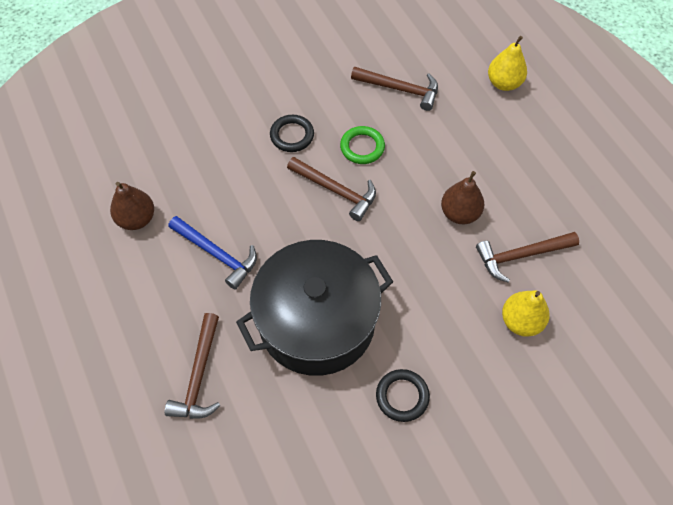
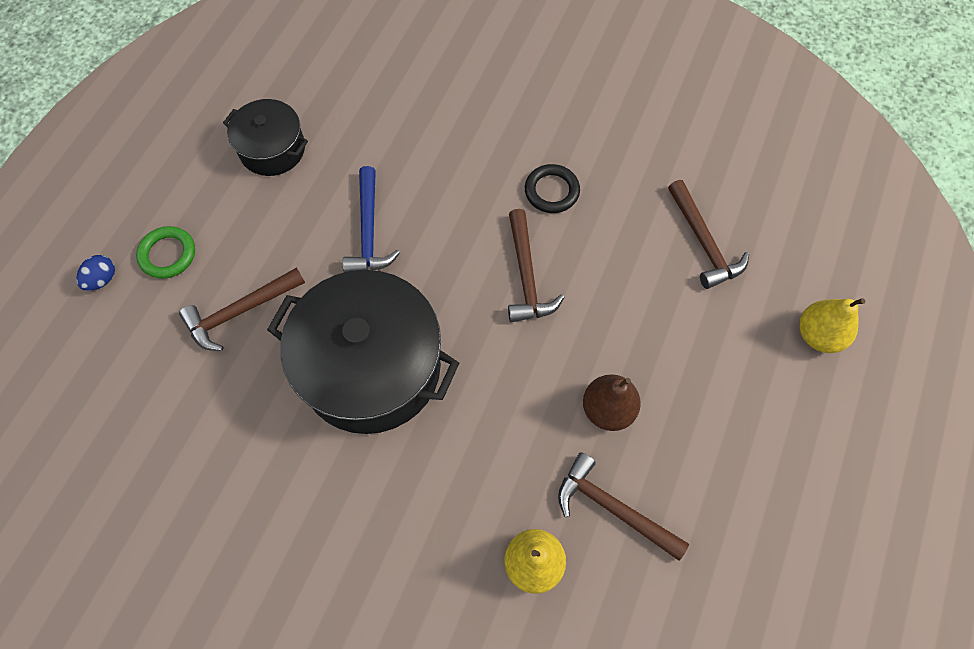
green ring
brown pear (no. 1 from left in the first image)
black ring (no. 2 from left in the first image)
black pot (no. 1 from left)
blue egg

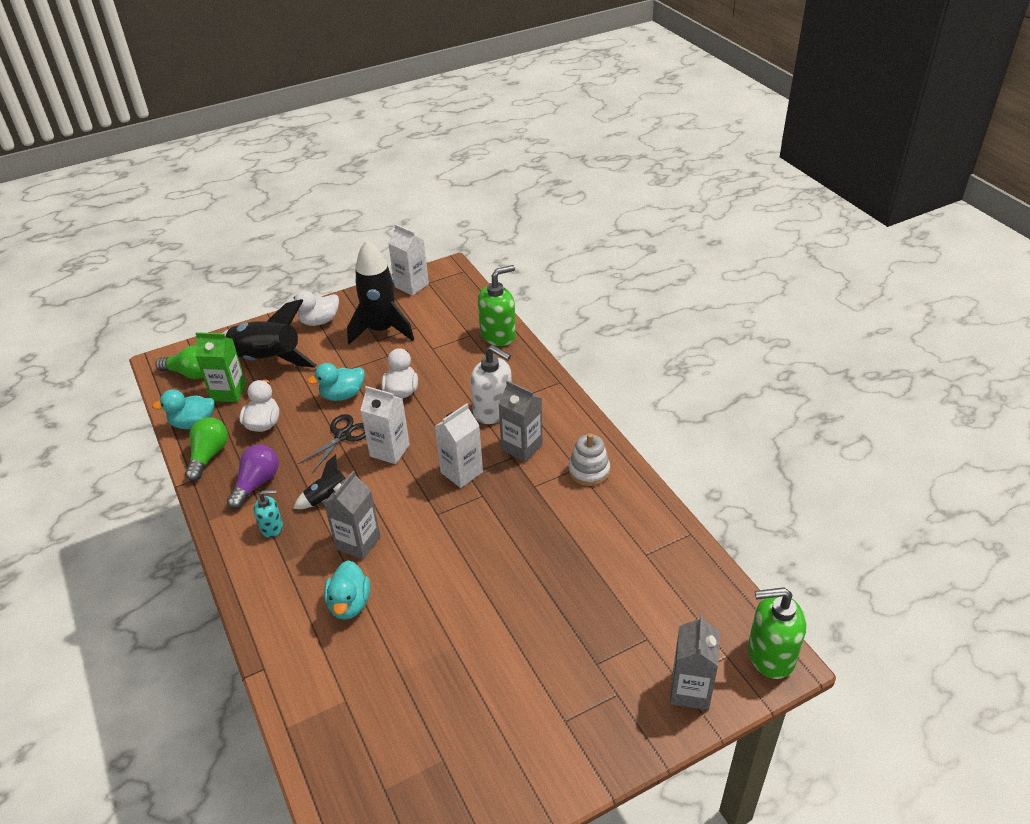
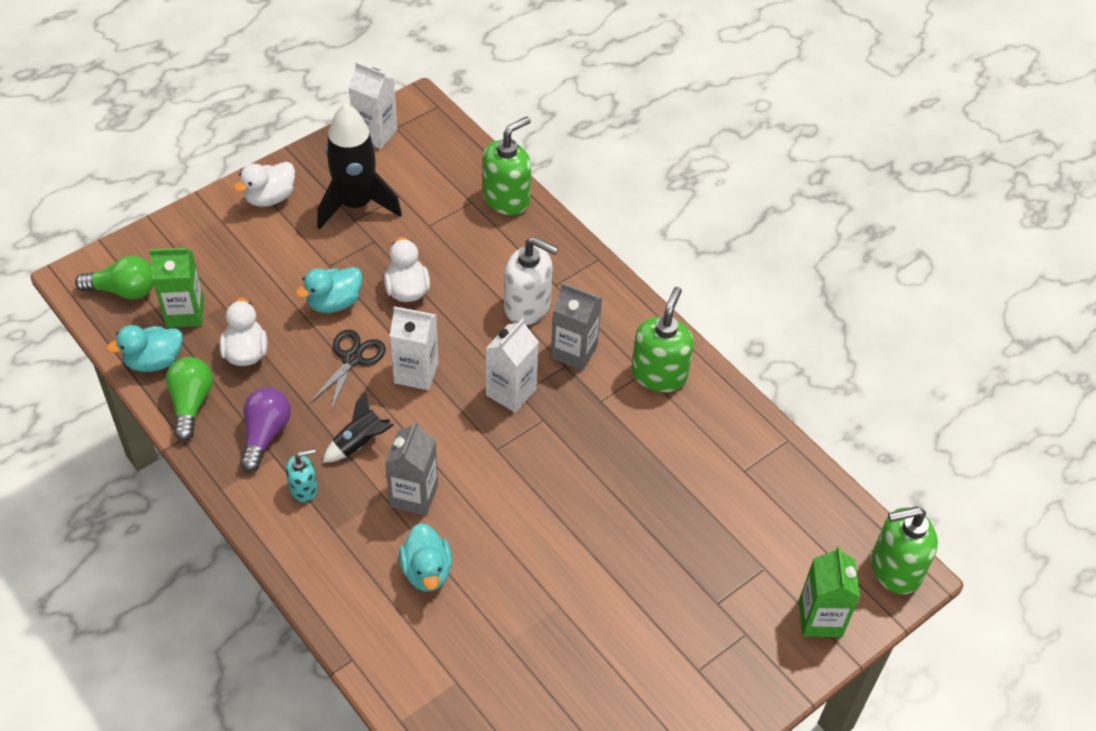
black rocket (no. 1 from left in the first image)
green soap dispenser (no. 2 from left)
green carton (no. 2 from left)

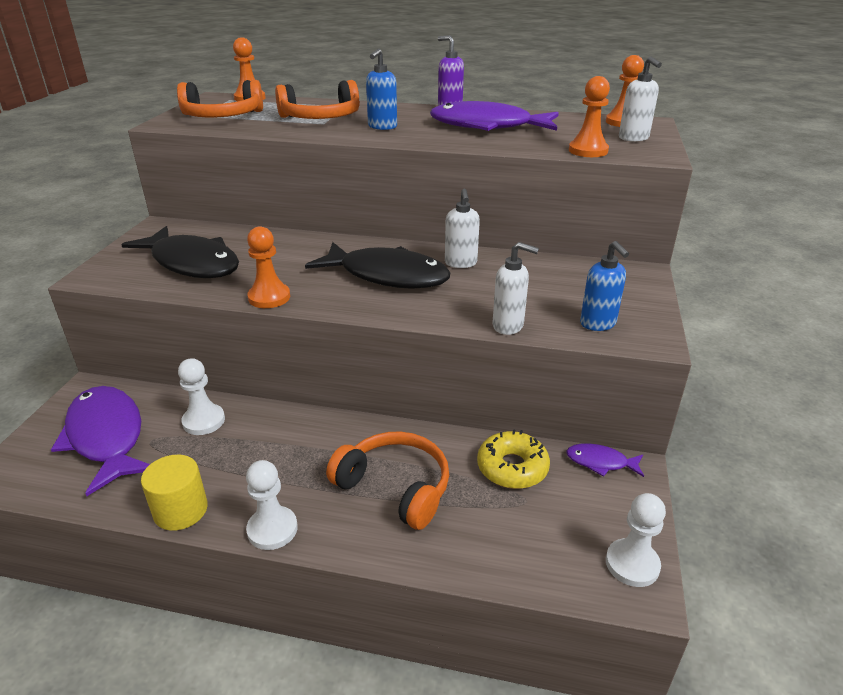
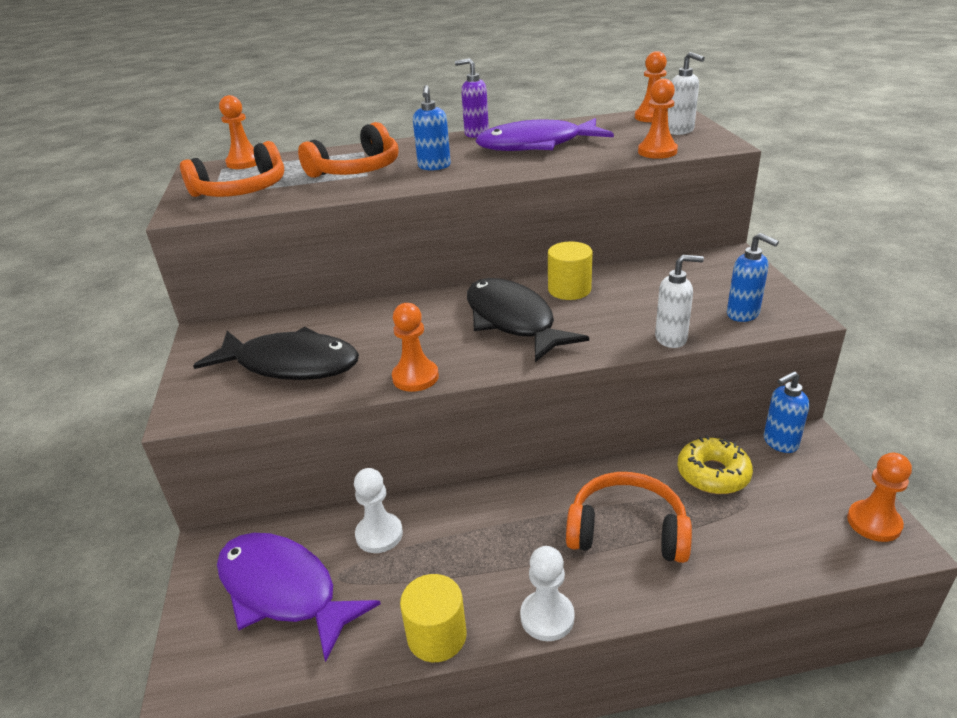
yellow cylinder (no. 2 from left)
black fish (no. 2 from left)
blue soap dispenser (no. 3 from left)
orange pawn (no. 5 from left)

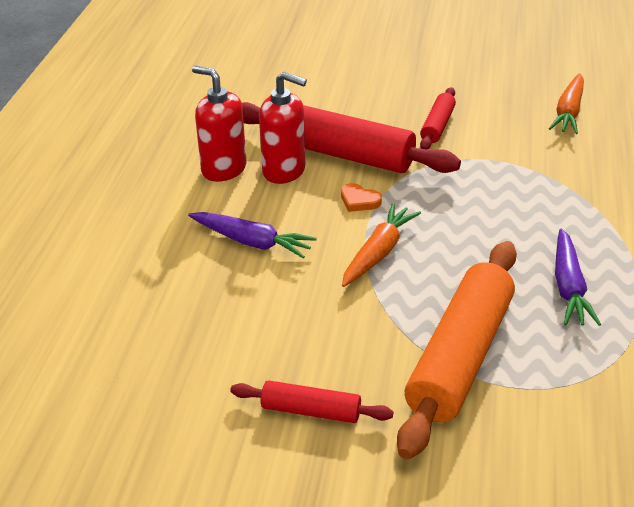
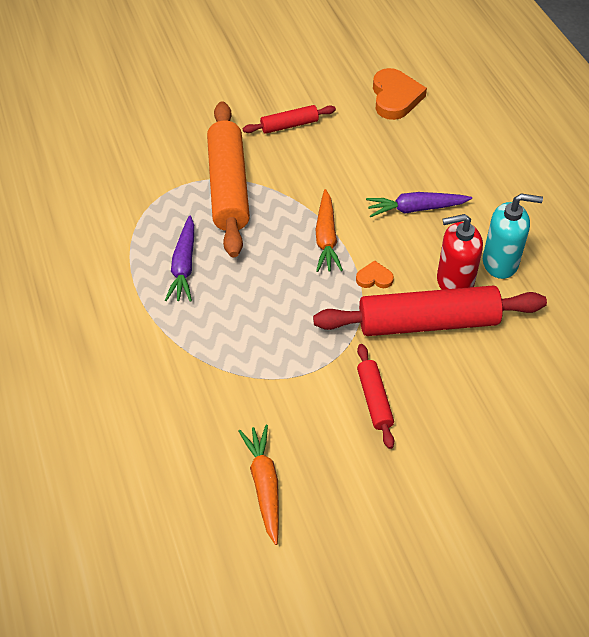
turquoise soap dispenser
purple carrot (no. 1 from left)
orange heart (no. 2 from left)

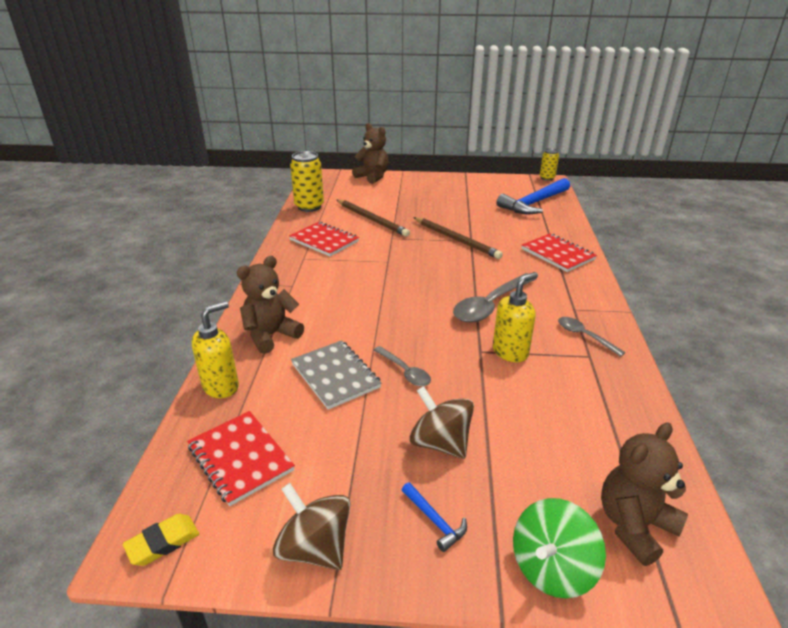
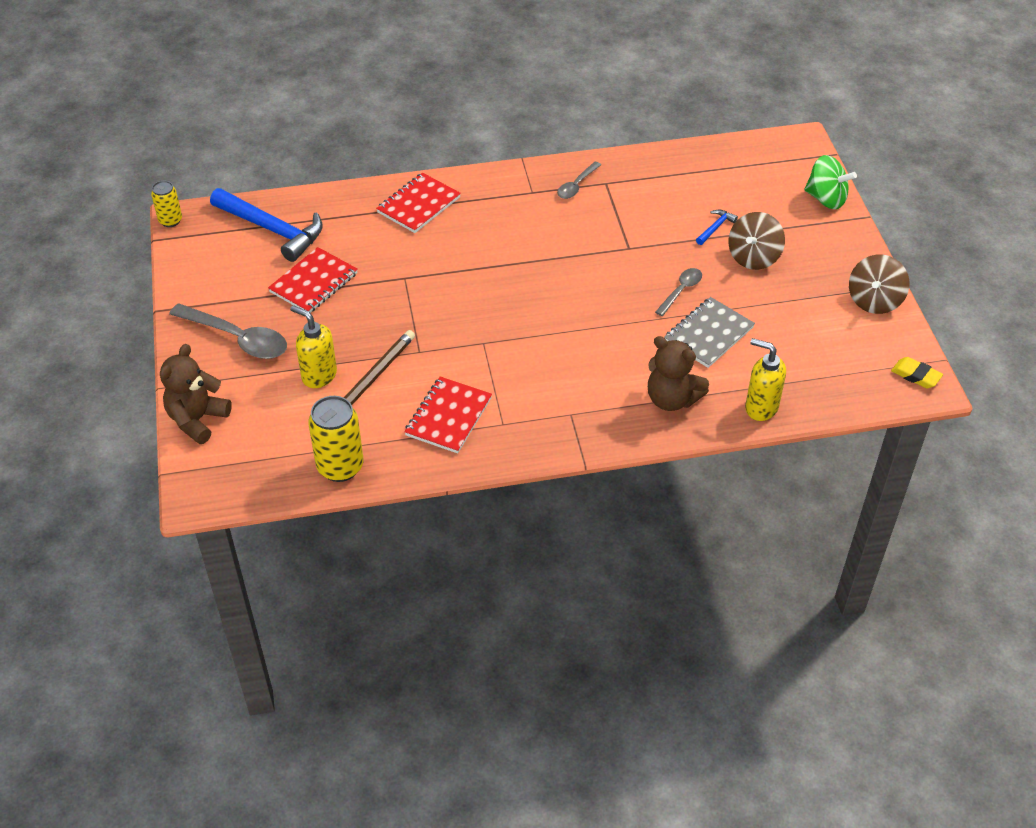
brown pencil (no. 2 from left in the first image)
yellow soap dispenser (no. 1 from left)
grey spoon (no. 1 from left)
red notebook (no. 1 from left)
brown teddy bear (no. 3 from left in the first image)
blue hammer (no. 2 from left)

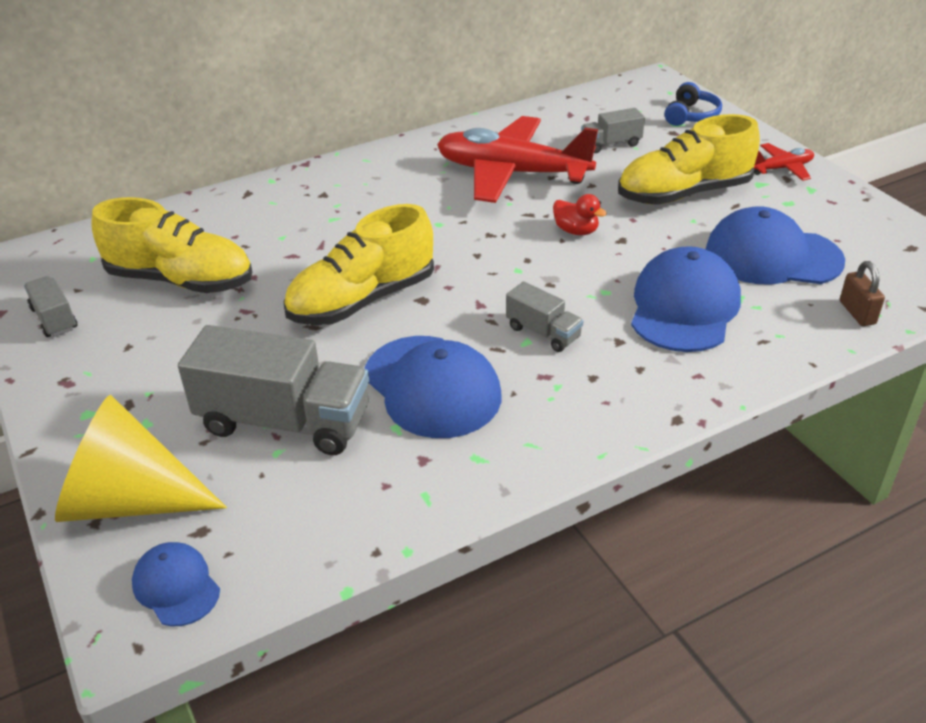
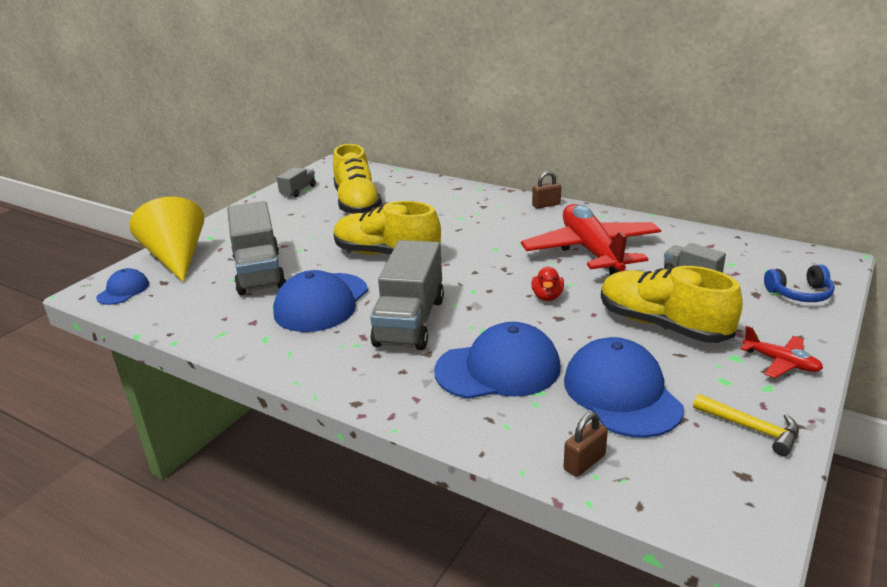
grey truck (no. 3 from left)
brown padlock (no. 1 from left)
yellow hammer

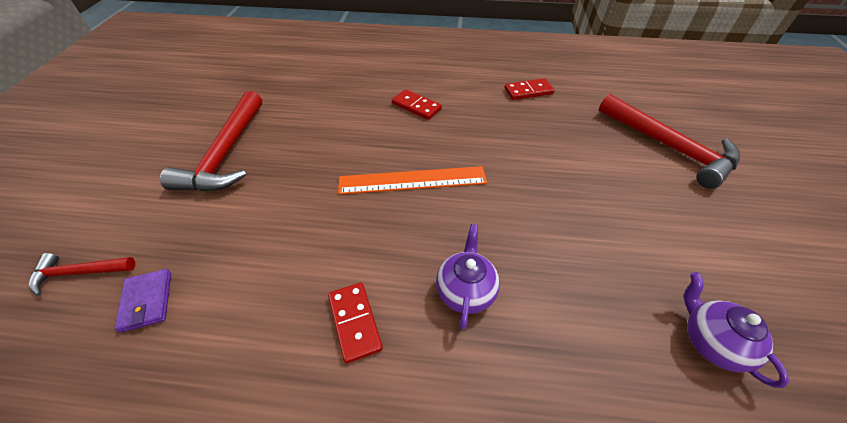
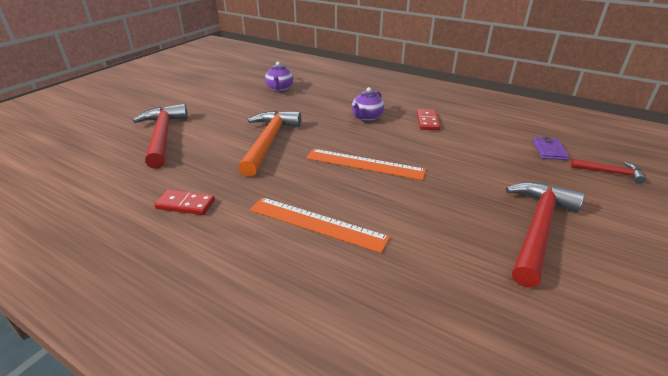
orange ruler (no. 1 from left)
orange hammer

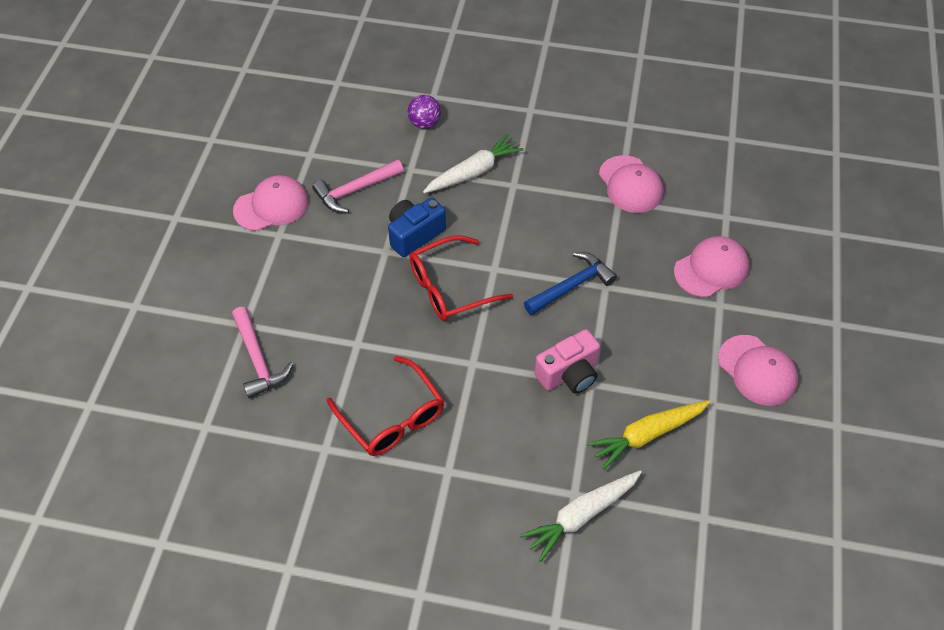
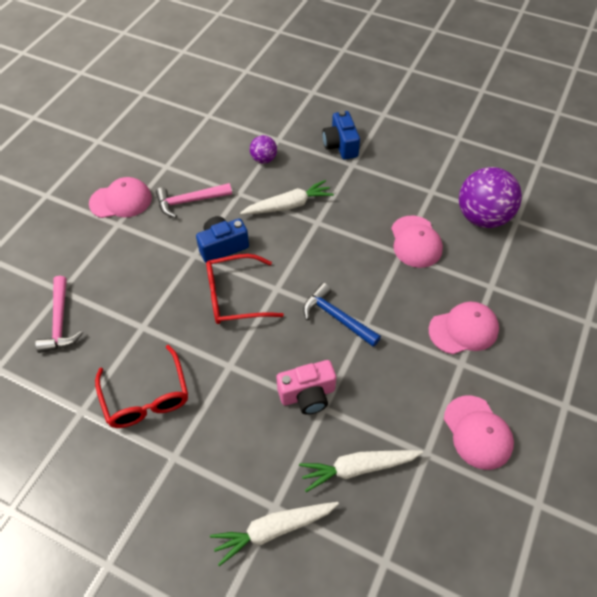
blue hammer
white carrot (no. 3 from left)
blue camera (no. 2 from left)
purple ball (no. 2 from left)

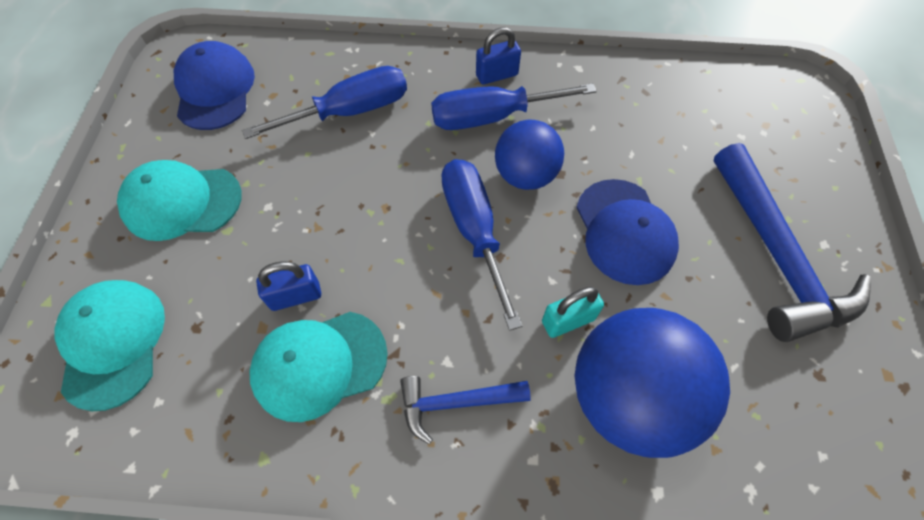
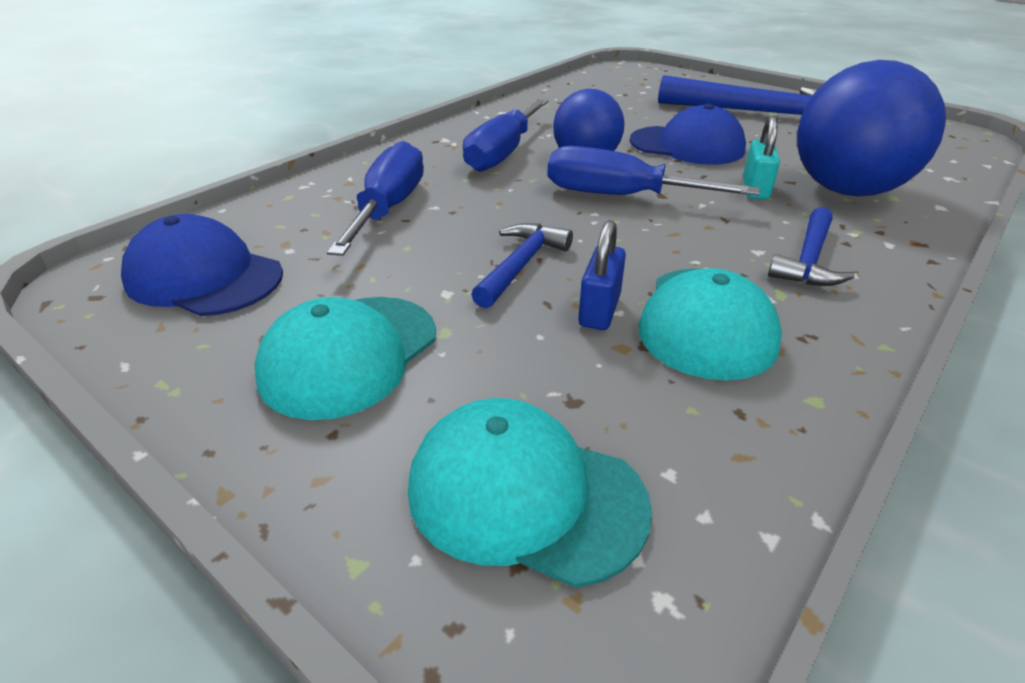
blue padlock (no. 2 from left in the first image)
blue hammer (no. 1 from left)

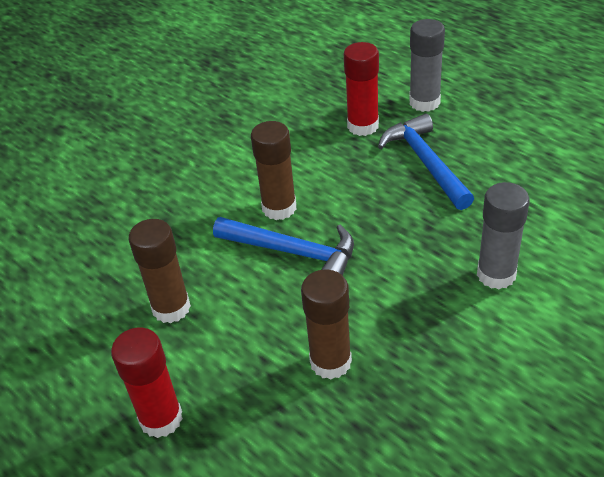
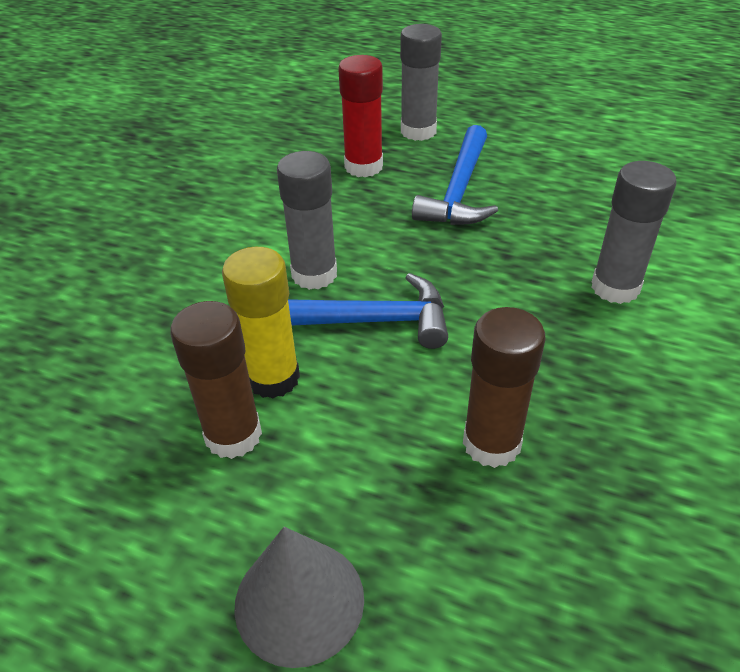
blue hammer (no. 2 from left)
grey glue stick (no. 1 from left)
grey cone
yellow glue stick

